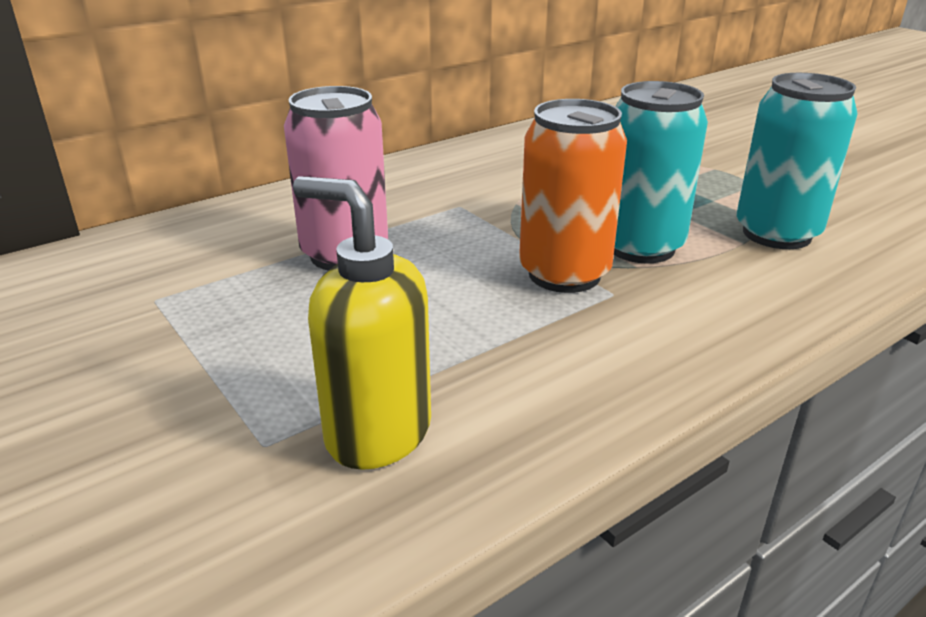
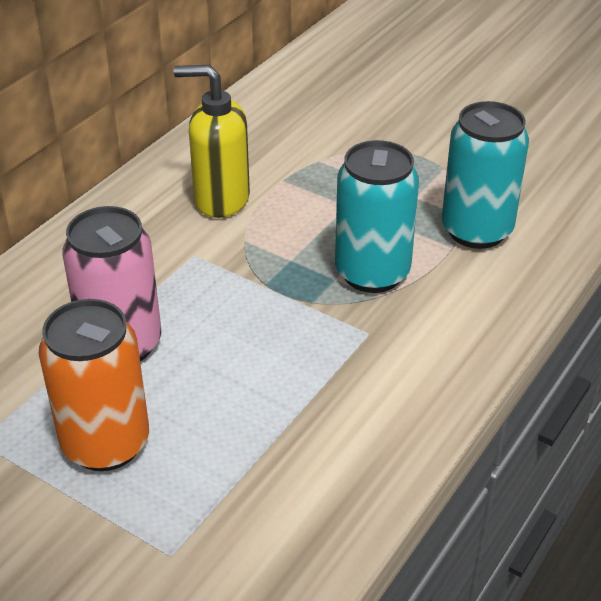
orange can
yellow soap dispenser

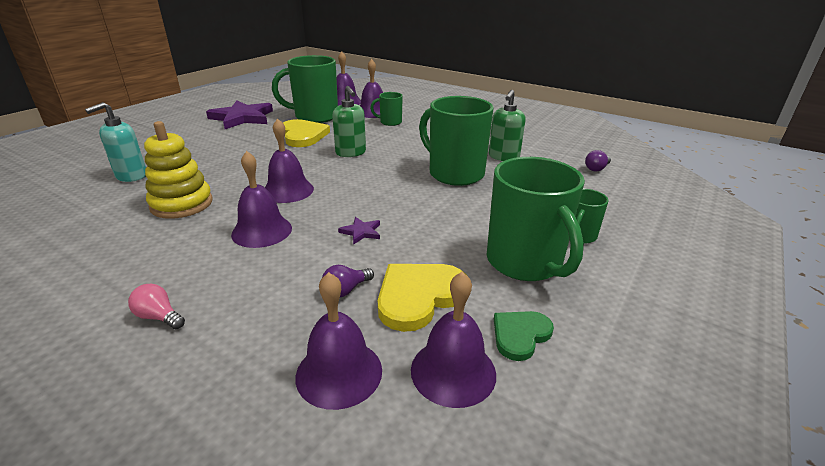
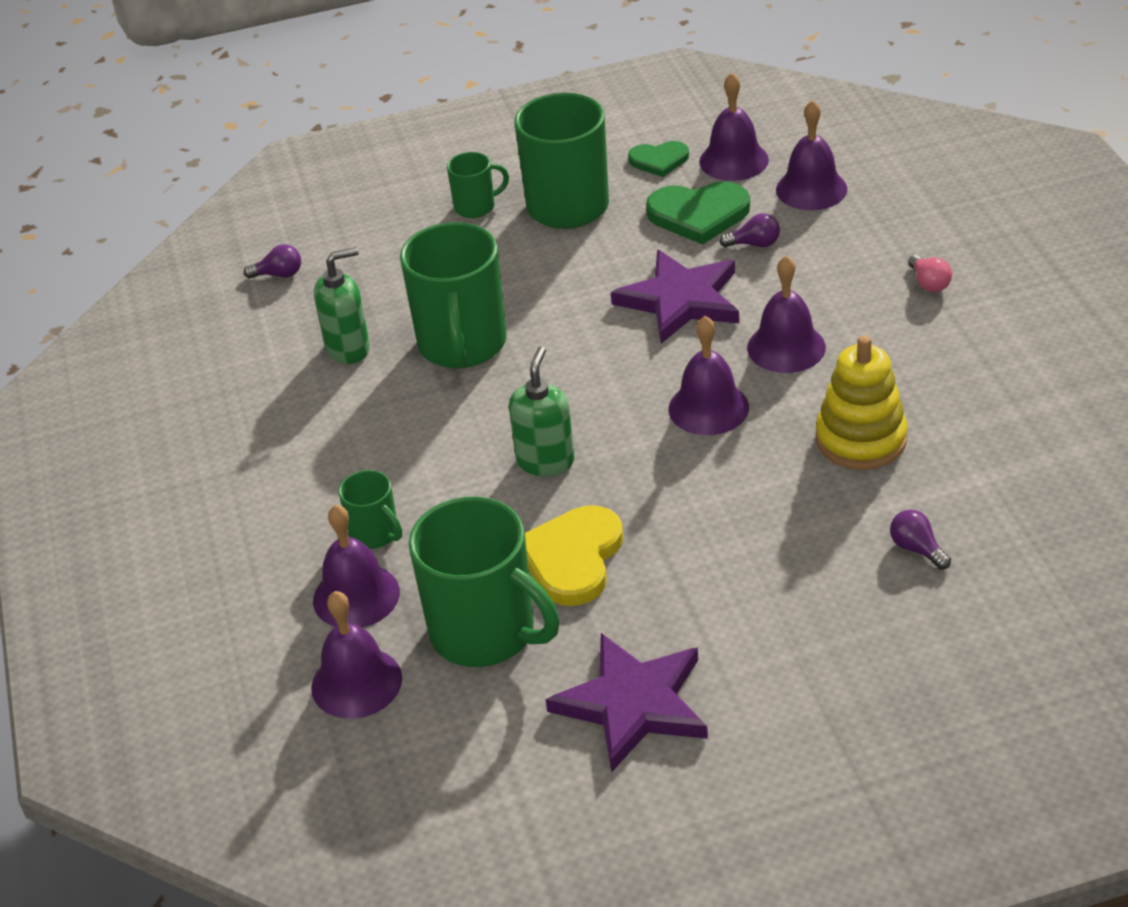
purple light bulb (no. 3 from left)
purple star (no. 2 from left)
green heart (no. 2 from left)

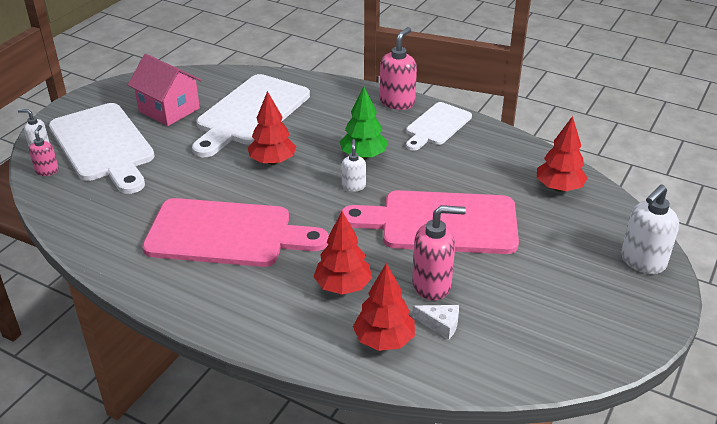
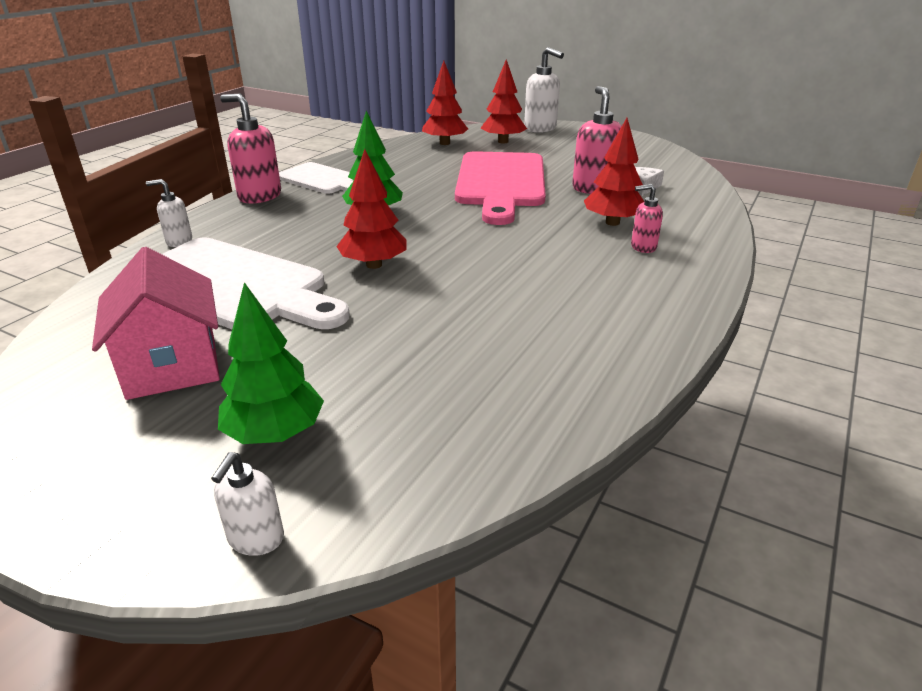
pink house
green tree (no. 1 from left)
pink soap dispenser (no. 3 from left)
white soap dispenser (no. 1 from left)
pink cutting board (no. 1 from left in the first image)
red tree (no. 3 from left)

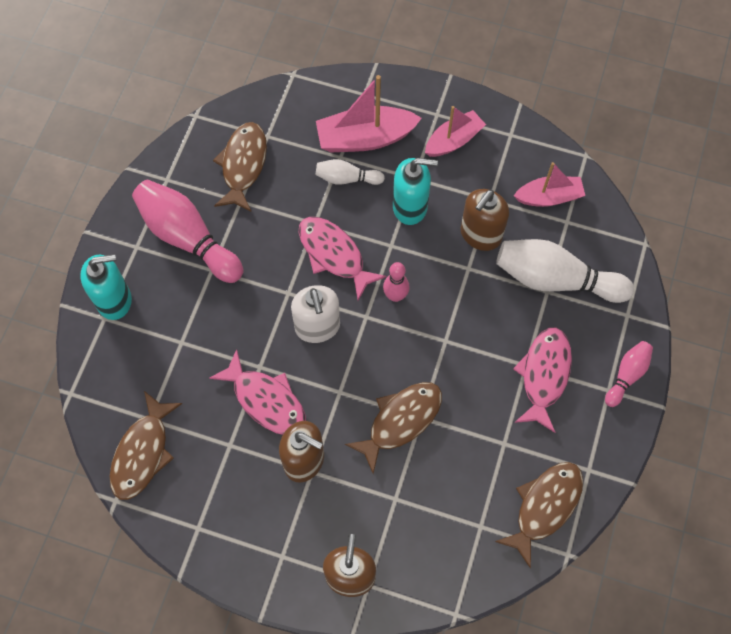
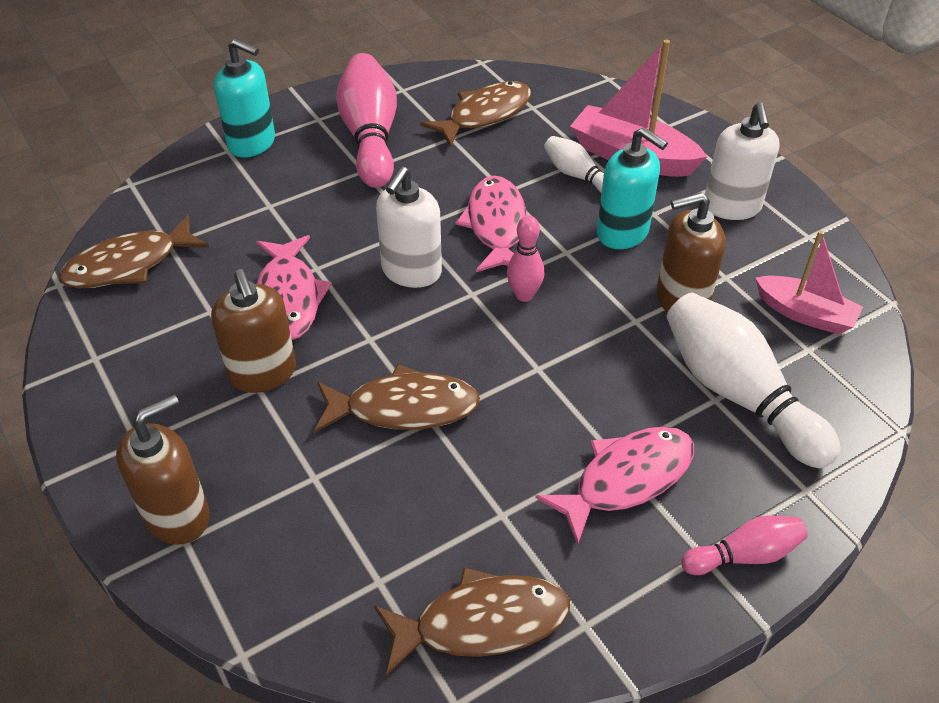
white soap dispenser (no. 2 from left)

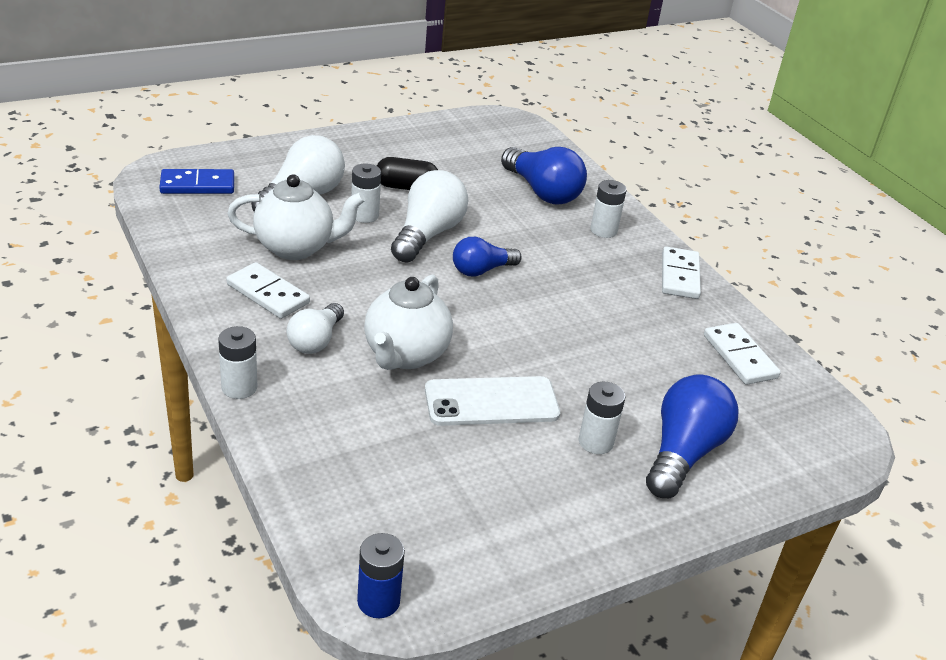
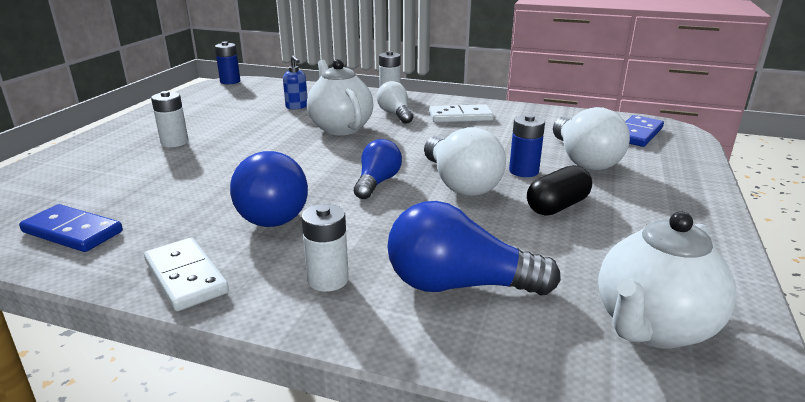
blue battery (no. 2 from left)
white teapot (no. 2 from left)
blue domino (no. 1 from left)
blue light bulb (no. 1 from left)
white phone
blue soap dispenser

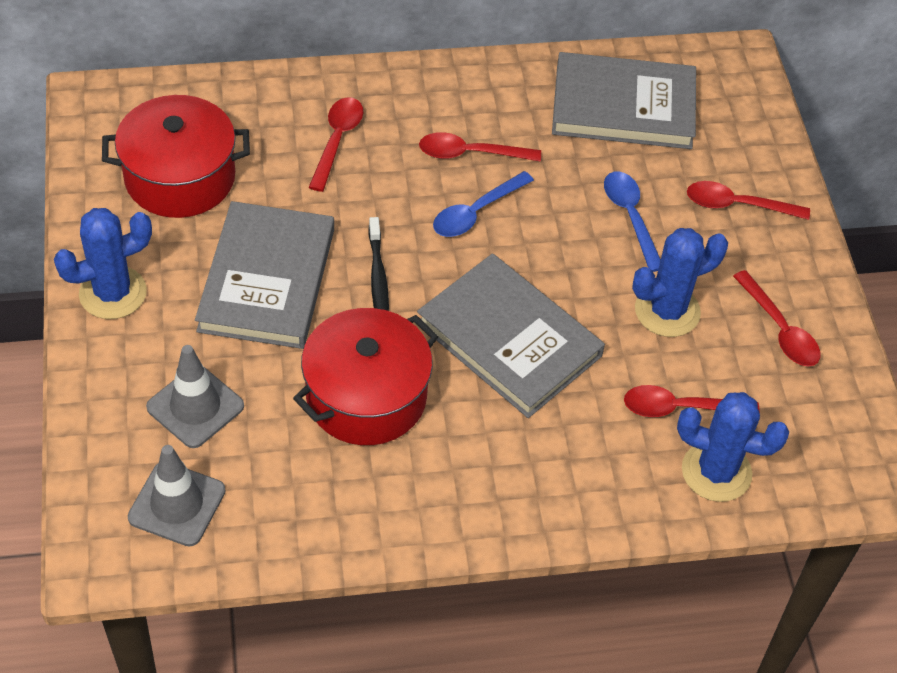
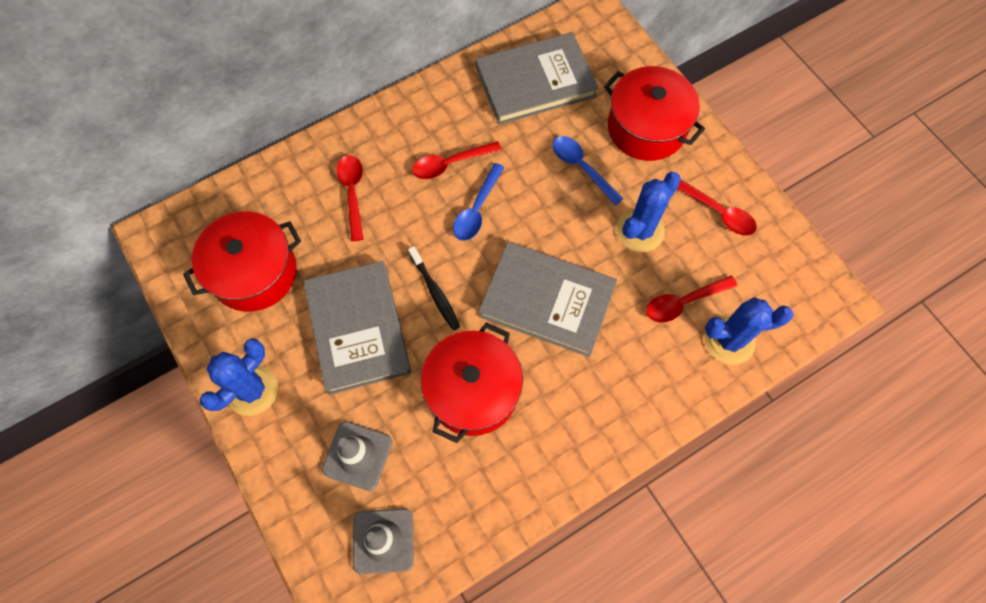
red pot (no. 3 from left)

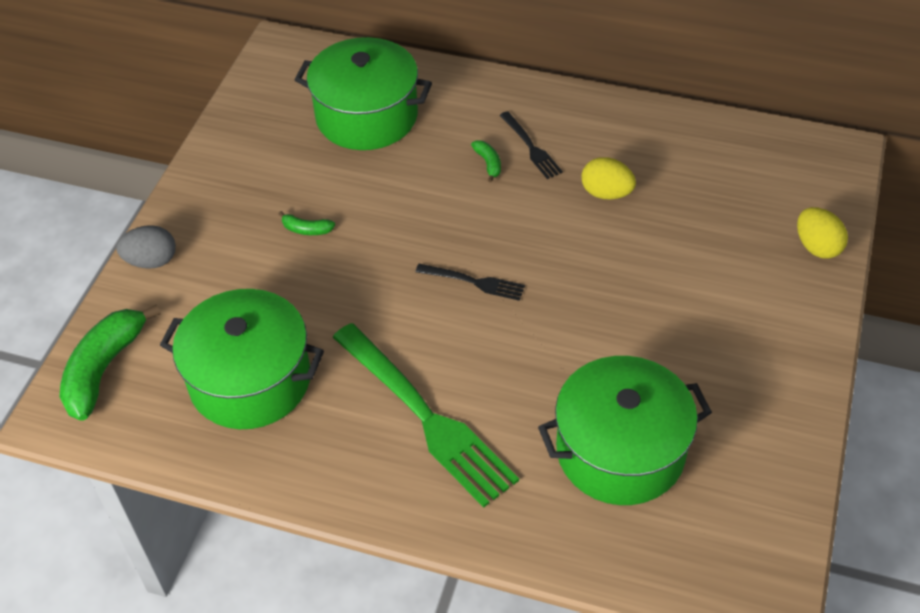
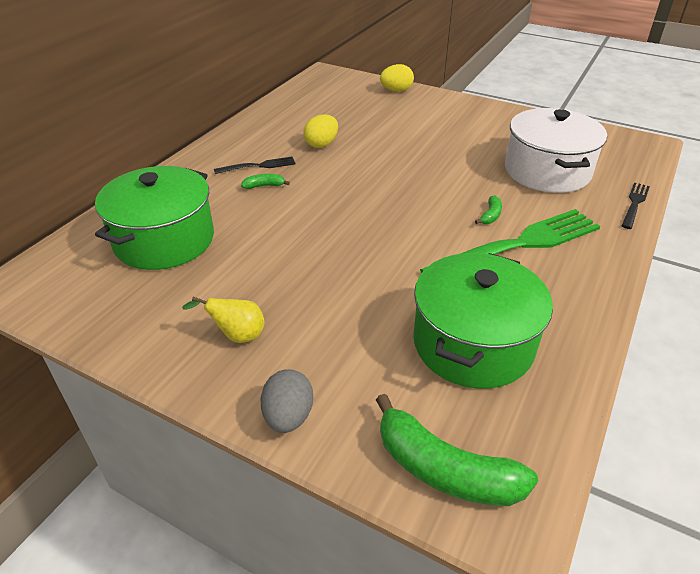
green banana (no. 3 from left)
black fork (no. 2 from left)
white pot
yellow pear

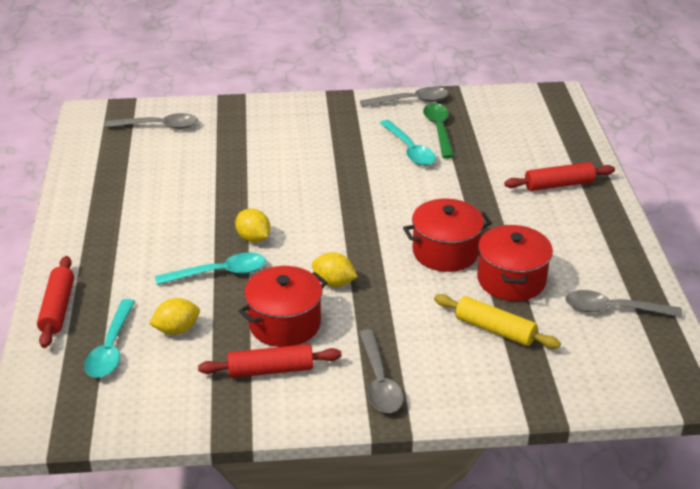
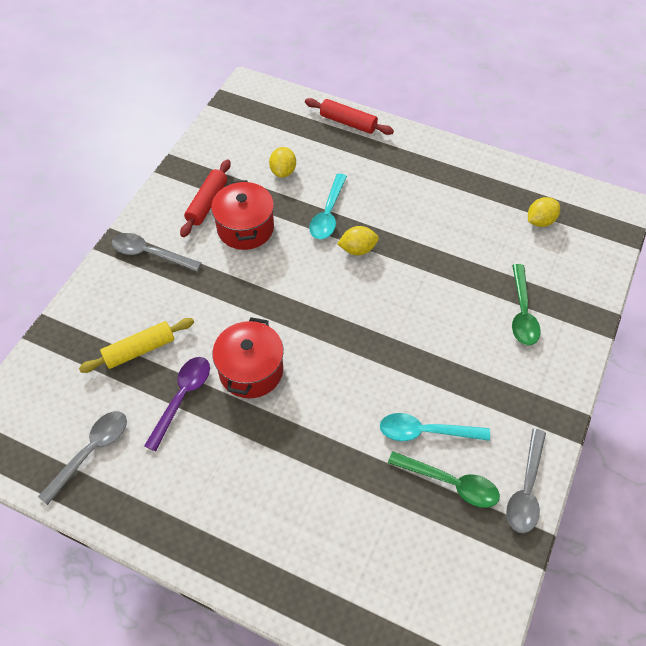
grey spoon (no. 1 from left in the first image)
red rolling pin (no. 3 from left in the first image)
purple spoon
yellow lemon (no. 3 from left)
turquoise spoon (no. 1 from left in the first image)
green spoon (no. 2 from left)

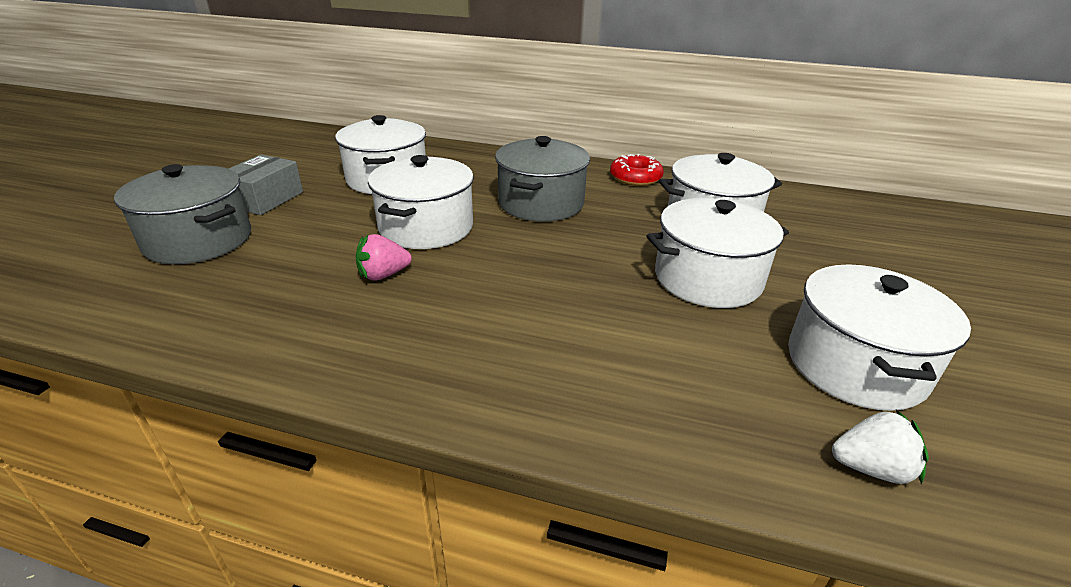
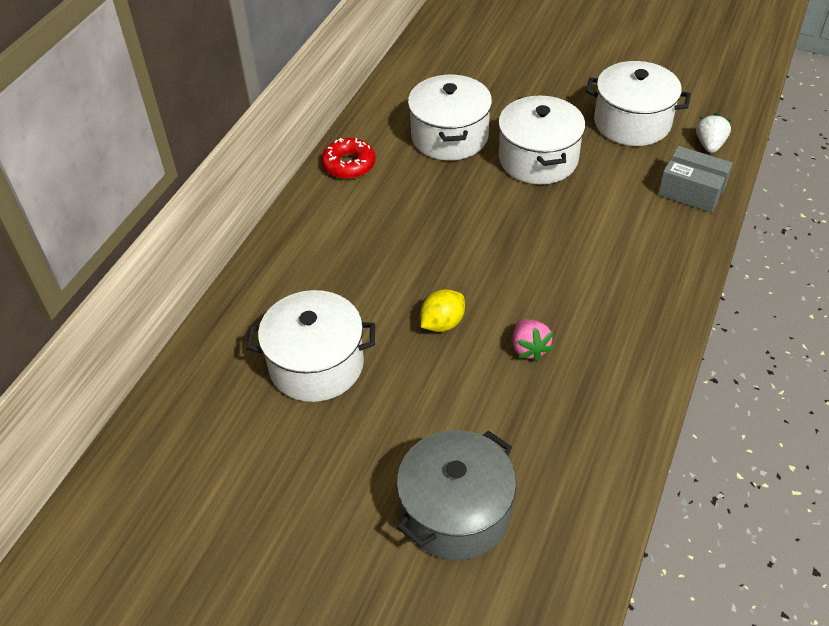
grey pot (no. 2 from left in the first image)
grey box
yellow lemon

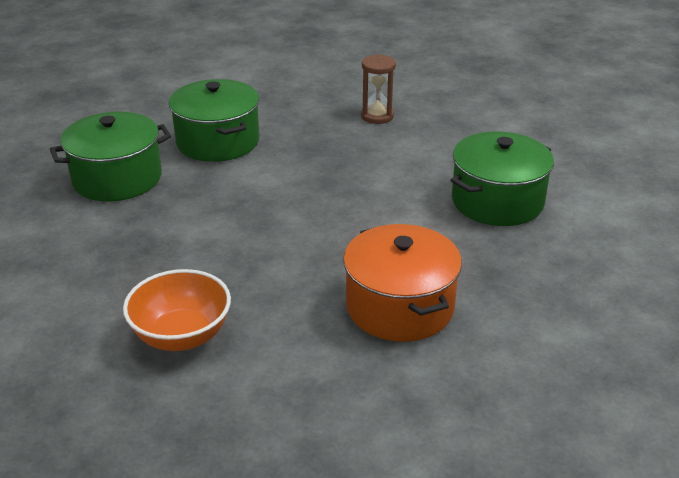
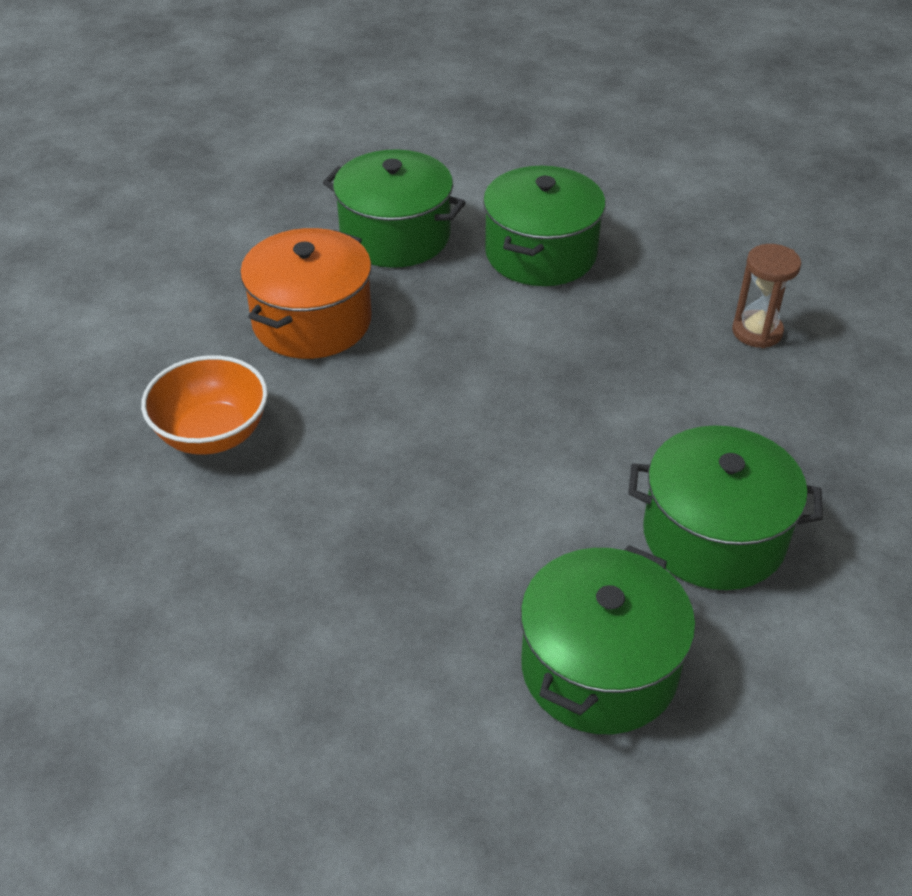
orange pot
green pot (no. 3 from left)

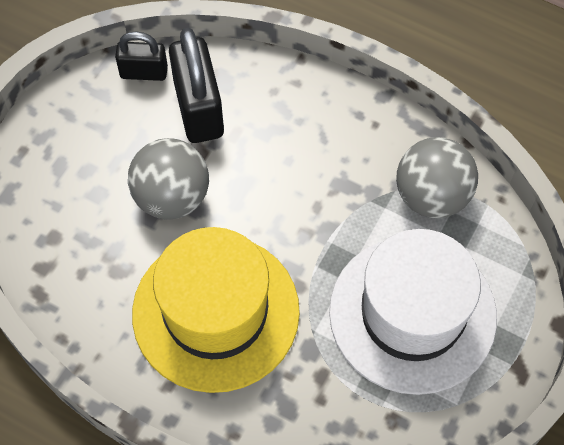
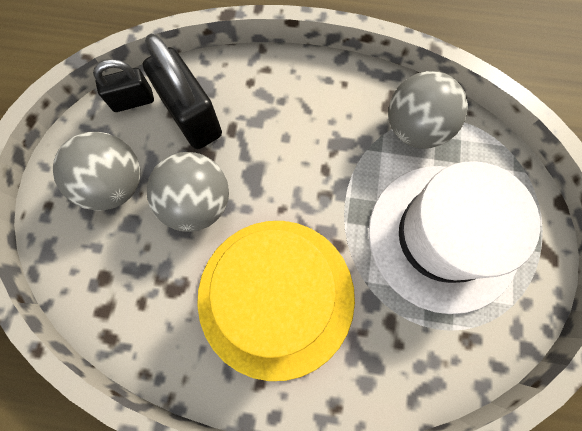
grey ball (no. 1 from left)

